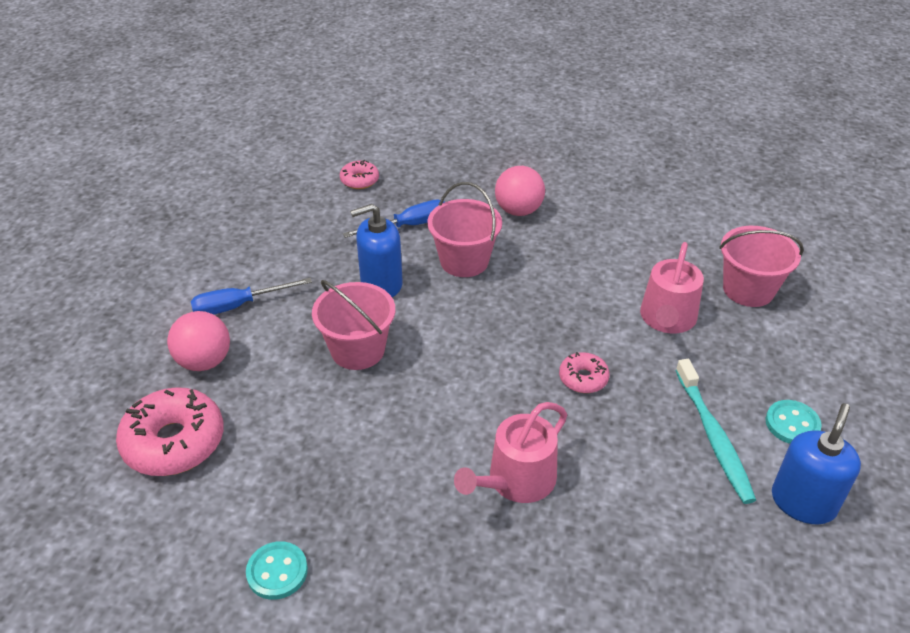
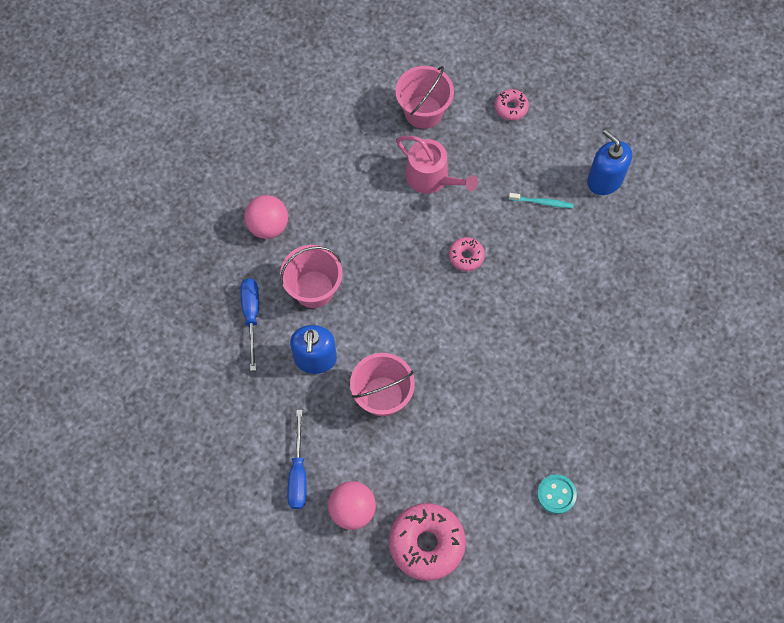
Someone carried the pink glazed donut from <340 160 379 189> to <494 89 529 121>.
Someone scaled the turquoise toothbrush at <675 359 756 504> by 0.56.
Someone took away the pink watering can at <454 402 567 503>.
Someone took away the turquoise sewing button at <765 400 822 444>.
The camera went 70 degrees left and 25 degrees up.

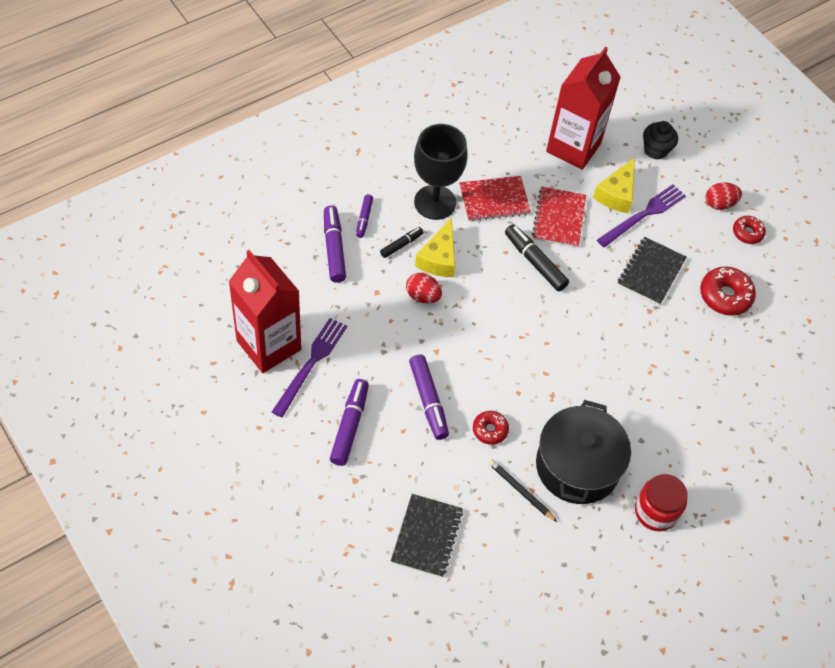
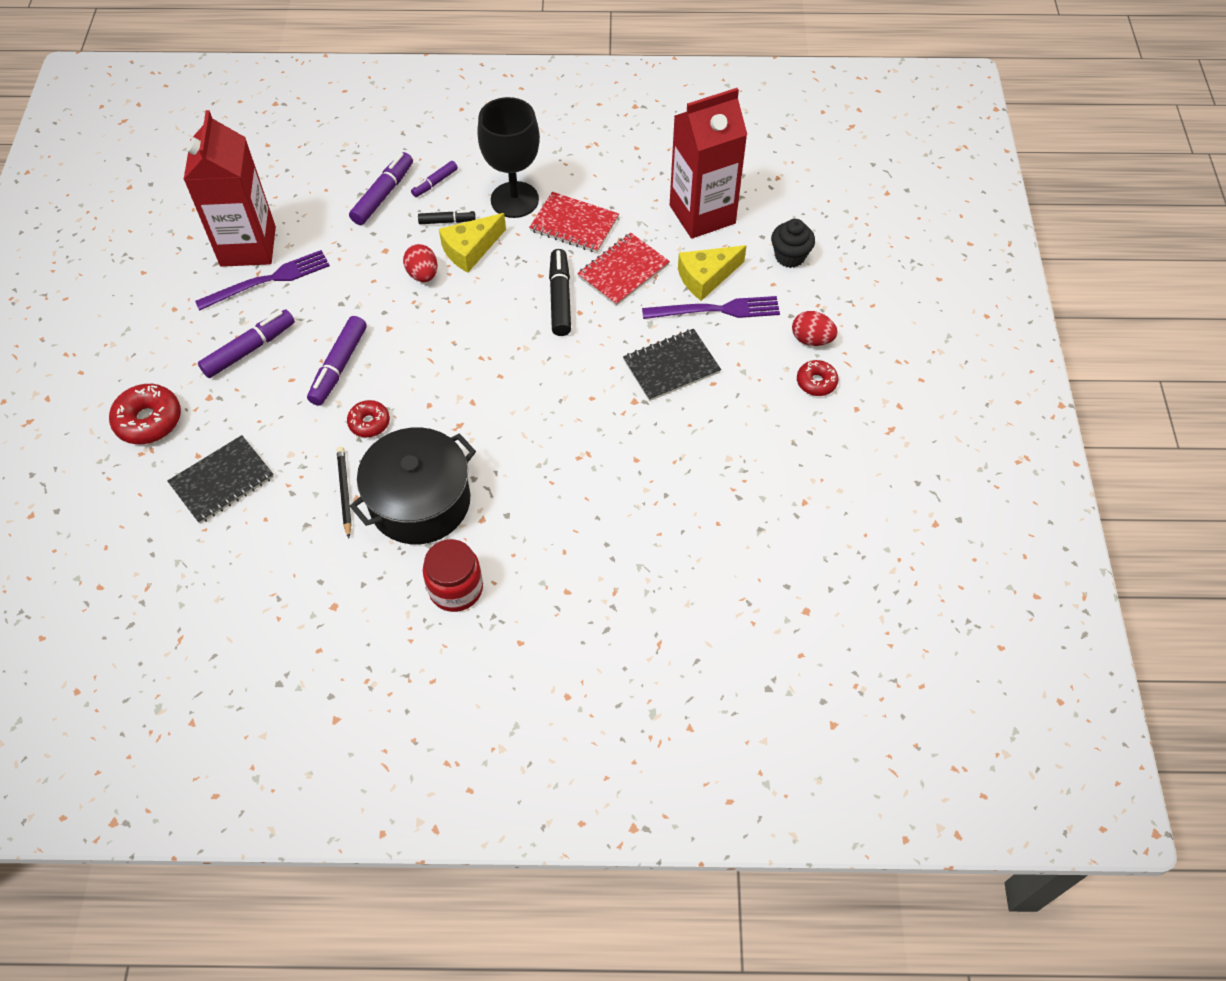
Someone carried the red glazed donut from <700 266 756 316> to <109 384 181 444>.
The camera went 40 degrees right and 0 degrees up.

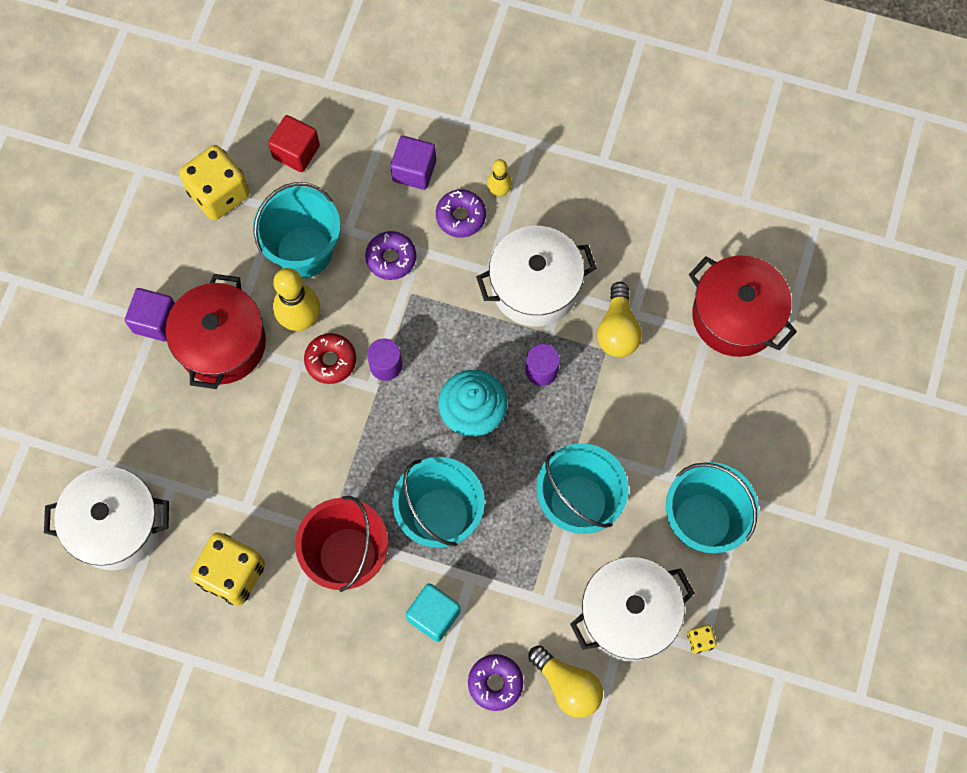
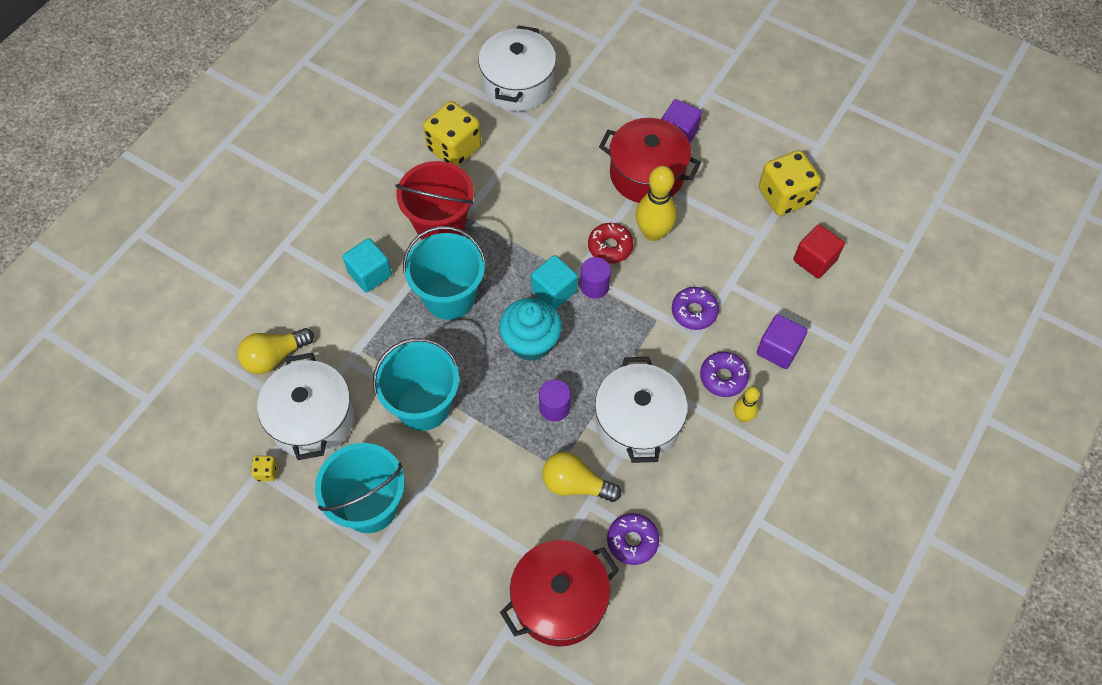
Someone put down the turquoise block at <531 255 578 309>.
Someone carried the violet glazed donut from <468 654 524 711> to <607 513 660 565>.
Someone took away the turquoise sand bucket at <253 182 340 278>.
The camera went 105 degrees right and 10 degrees down.

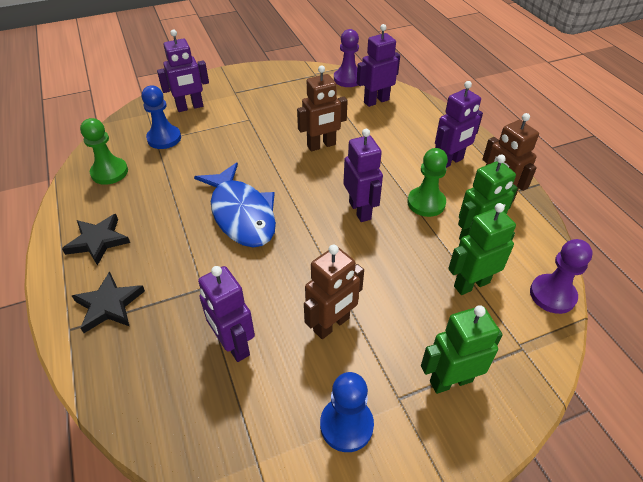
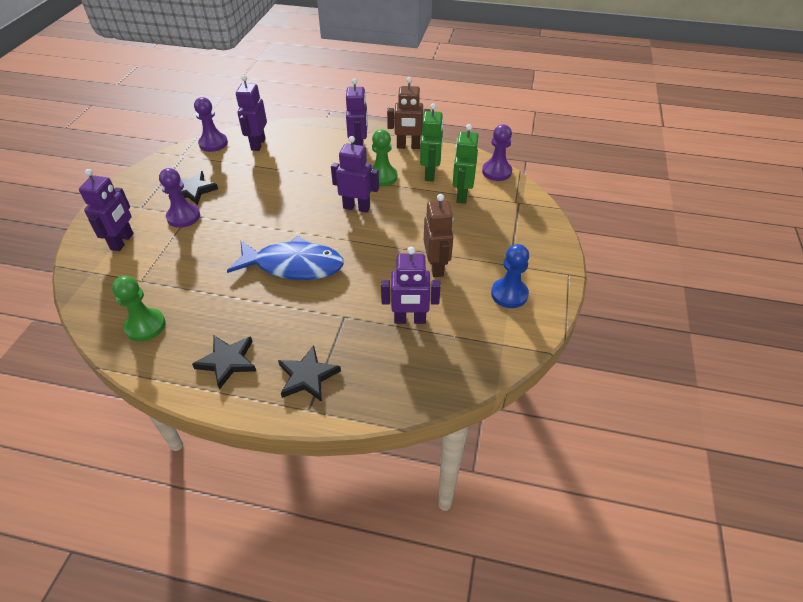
Someone put down the violet pawn at <159 168 200 228>.
Someone put down the jet-black star at <168 171 218 205>.
Someone took away the cobalt pawn at <142 86 181 149>.
Someone took away the russet toy robot at <297 65 347 152>.
Someone took away the green toy robot at <421 305 503 394>.
The camera went 55 degrees left and 0 degrees up.

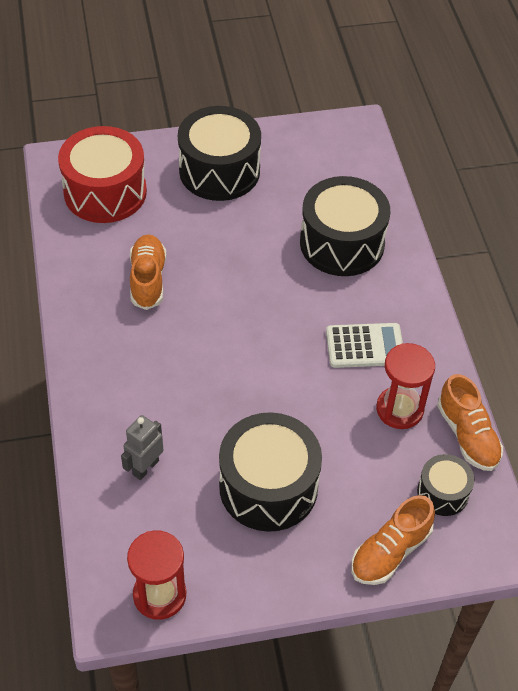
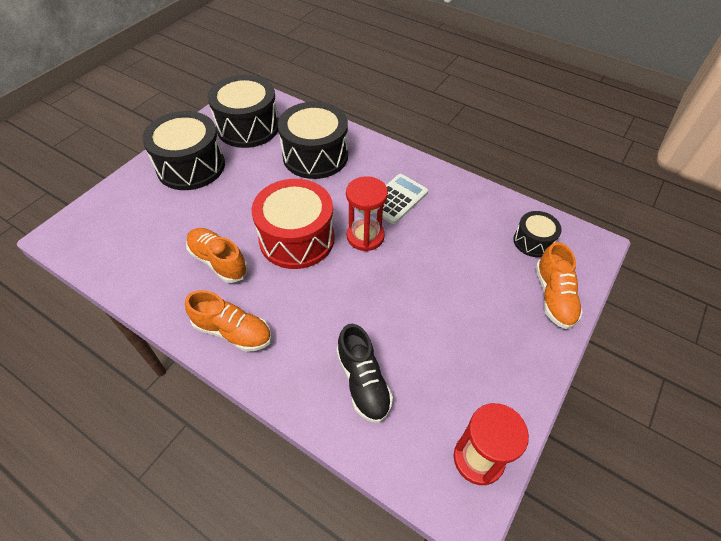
Someone carried the orange shoe from <437 374 503 471> to <185 290 272 352>.
Someone carried the jet-black toy drum from <219 412 322 532> to <208 75 279 148>.
Someone carried the red toy drum from <58 126 147 223> to <252 179 335 269>.
Someone swapped the gray toy robot at <121 415 164 480> for the jet-black shoe at <336 324 393 423>.
Someone carried the red sandglass from <376 343 435 429> to <346 176 388 251>.
The camera went 45 degrees left and 0 degrees up.

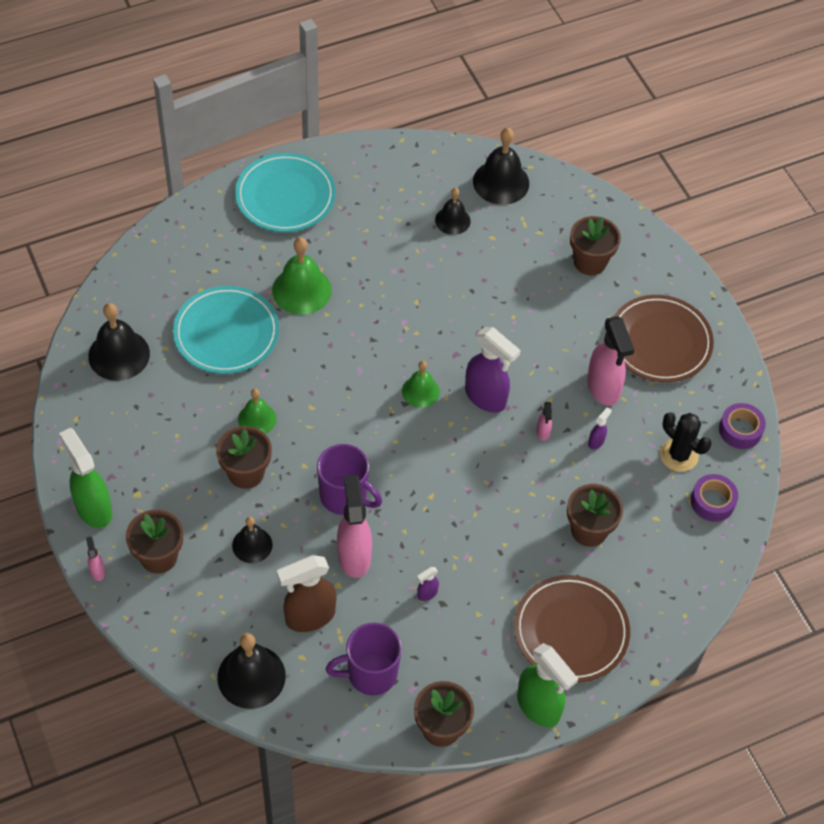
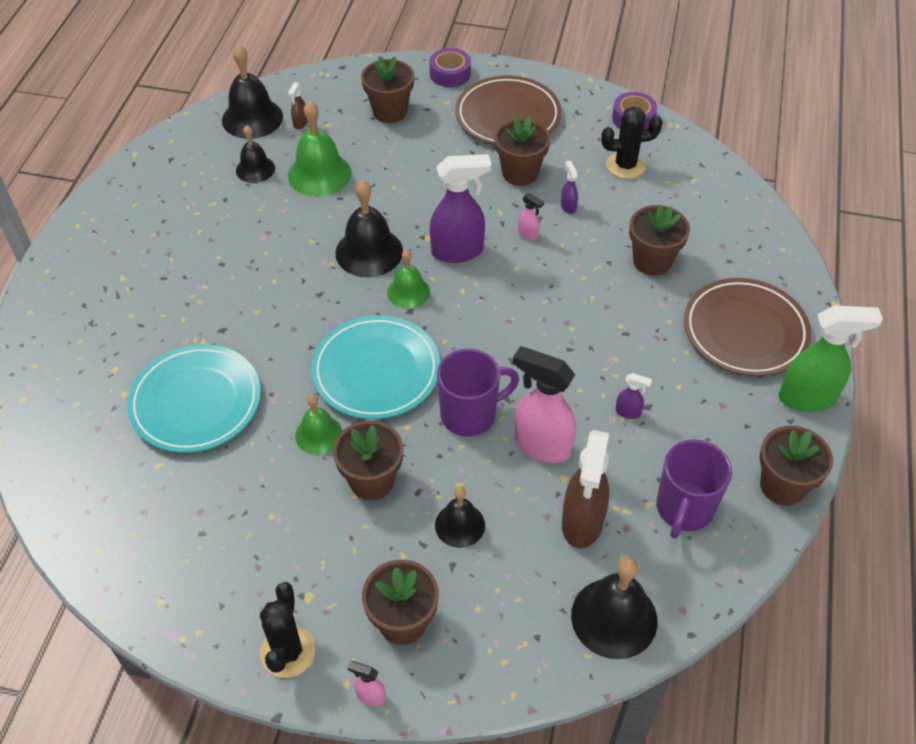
Someone swapped the green sprayer at <59 428 112 528> for the jet-black cactus at <260 582 315 678>.
Someone put down the russet sprayer at <288 82 308 129>.
Someone carried the green bell from <272 237 332 315> to <288 101 351 197>.
Someone carried the turquoise plate from <235 153 335 232> to <311 315 440 419>.
Someone carried the jet-black bell from <88 303 150 381> to <335 180 403 277>.
Someone carried the violet sticky tape from <691 474 738 522> to <430 48 471 87>.
Someone swapped the pink sprayer at <587 316 634 406> for the russet plant pot at <494 116 550 186>.
Someone rotated the violet sprayer at <417 567 439 601> by 75 degrees counterclockwise.
The camera went 50 degrees left and 5 degrees down.

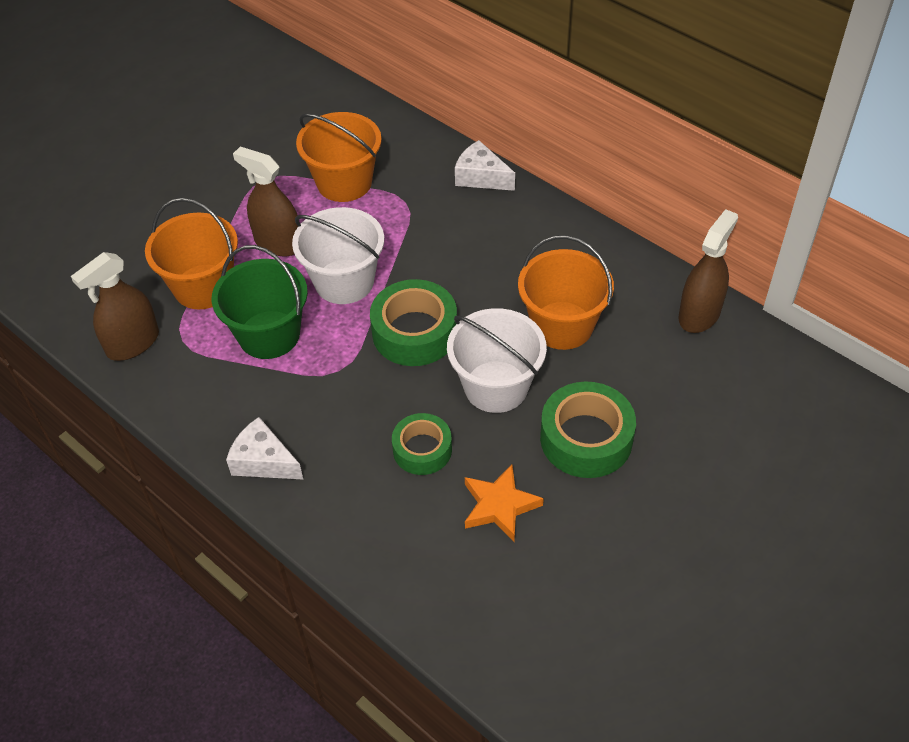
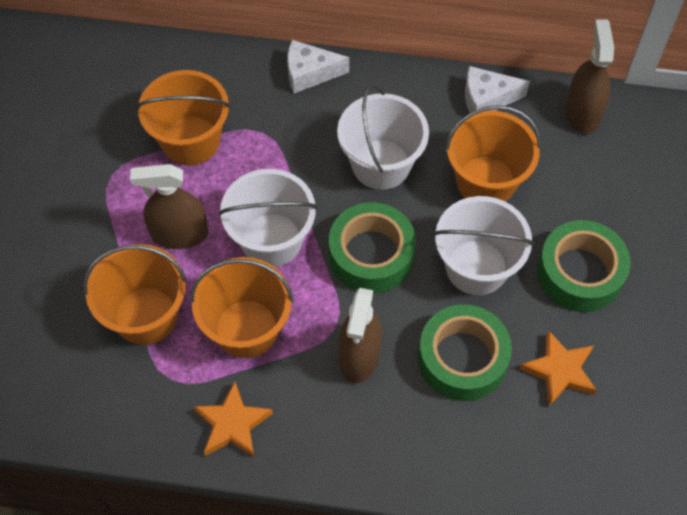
Someone repainted the green sand bucket at <212 245 308 359>, which became the orange sand bucket at <190 257 293 358>.
Someone put down the orange star at <193 382 273 457>.
Someone put down the snow-white sand bucket at <337 84 429 190>.
Someone carried the russet sprayer from <71 252 159 361> to <338 288 382 383>.
Someone scaled the green sticky tape at <392 413 452 475> by 1.56.
Someone carried the snow-white piece of cheese from <226 417 304 480> to <465 66 530 113>.
The camera went 35 degrees left and 10 degrees up.

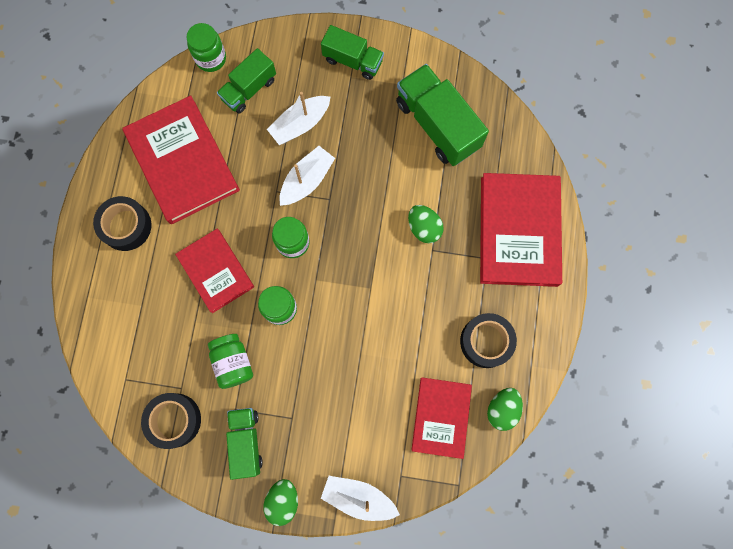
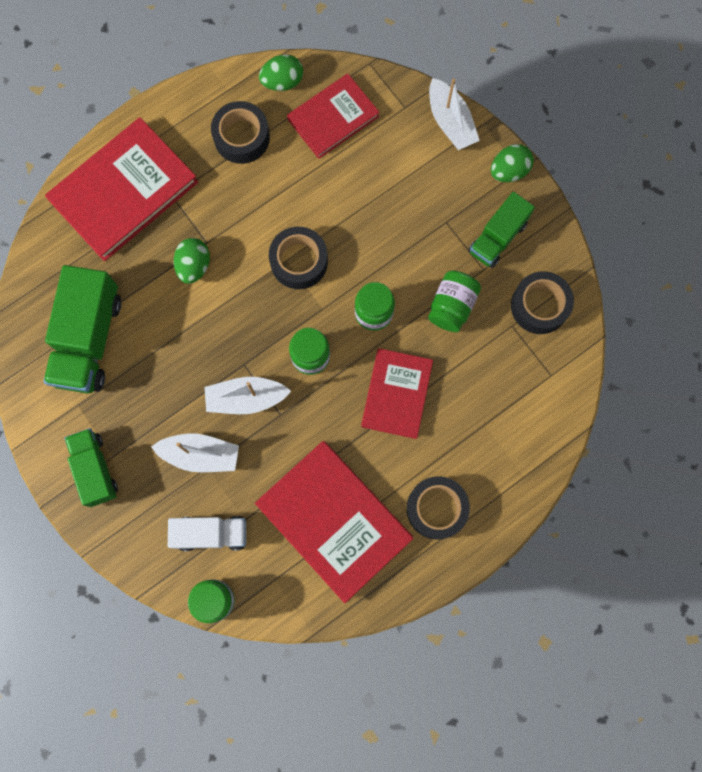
Someone repainted the green toy truck at <217 48 276 114>, which became the snow-white toy truck at <168 516 246 551>.
Someone rotated the red hardback at <122 96 240 224> by 60 degrees counterclockwise.
Someone put down the jet-black sticky tape at <269 227 328 289>.
The camera went 135 degrees left and 0 degrees up.

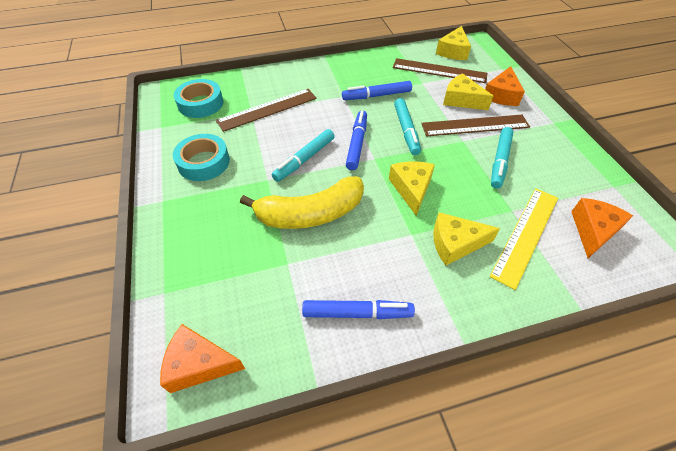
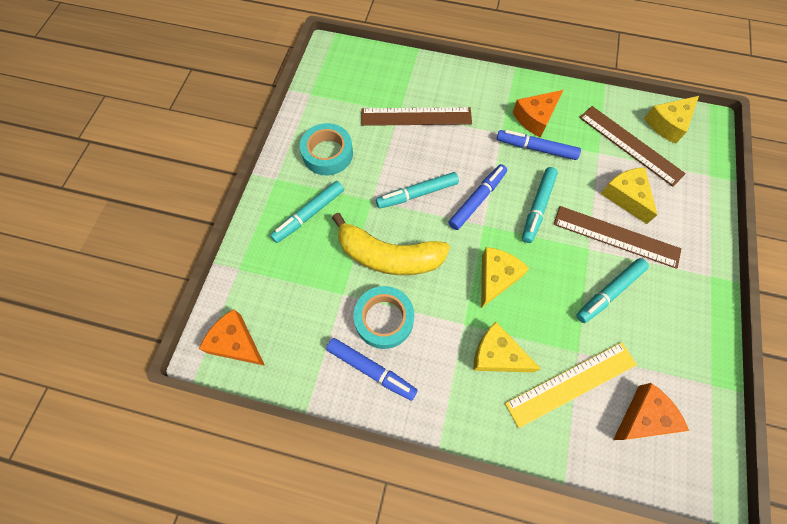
Someone put down the turquoise felt pen at <270 181 344 243>.
Someone carried the turquoise sticky tape from <174 79 223 118> to <354 286 414 349>.
Someone carried the orange piece of cheese from <485 66 525 106> to <513 90 563 137>.
The camera went 30 degrees right and 15 degrees up.

